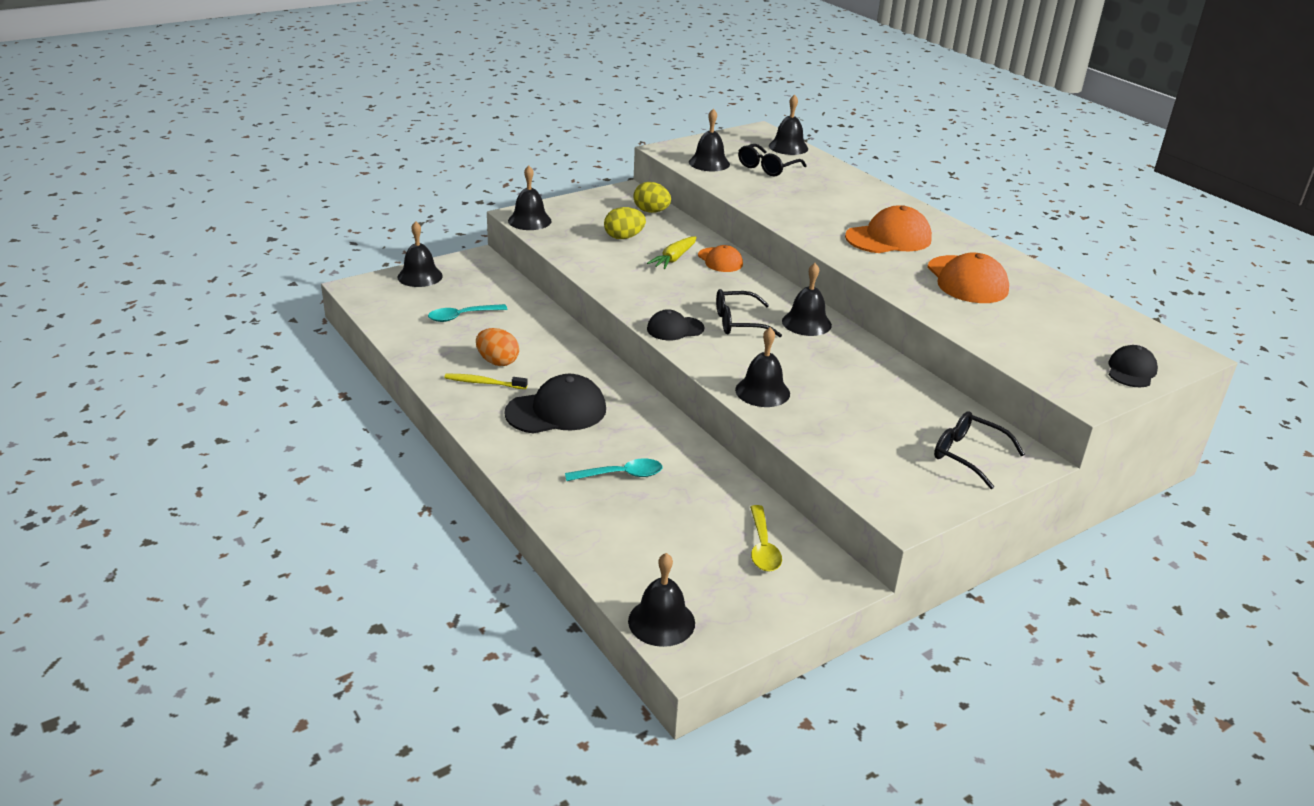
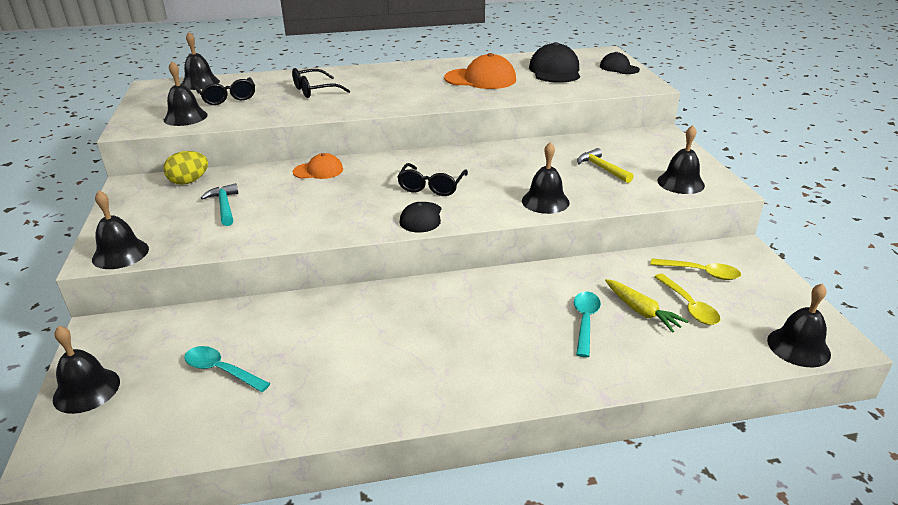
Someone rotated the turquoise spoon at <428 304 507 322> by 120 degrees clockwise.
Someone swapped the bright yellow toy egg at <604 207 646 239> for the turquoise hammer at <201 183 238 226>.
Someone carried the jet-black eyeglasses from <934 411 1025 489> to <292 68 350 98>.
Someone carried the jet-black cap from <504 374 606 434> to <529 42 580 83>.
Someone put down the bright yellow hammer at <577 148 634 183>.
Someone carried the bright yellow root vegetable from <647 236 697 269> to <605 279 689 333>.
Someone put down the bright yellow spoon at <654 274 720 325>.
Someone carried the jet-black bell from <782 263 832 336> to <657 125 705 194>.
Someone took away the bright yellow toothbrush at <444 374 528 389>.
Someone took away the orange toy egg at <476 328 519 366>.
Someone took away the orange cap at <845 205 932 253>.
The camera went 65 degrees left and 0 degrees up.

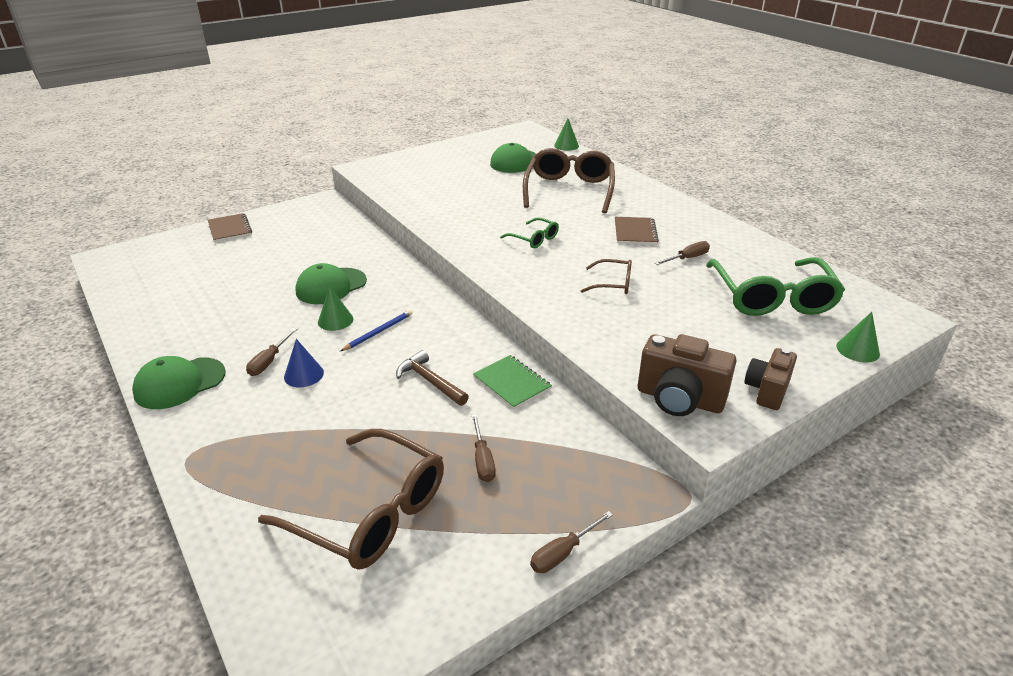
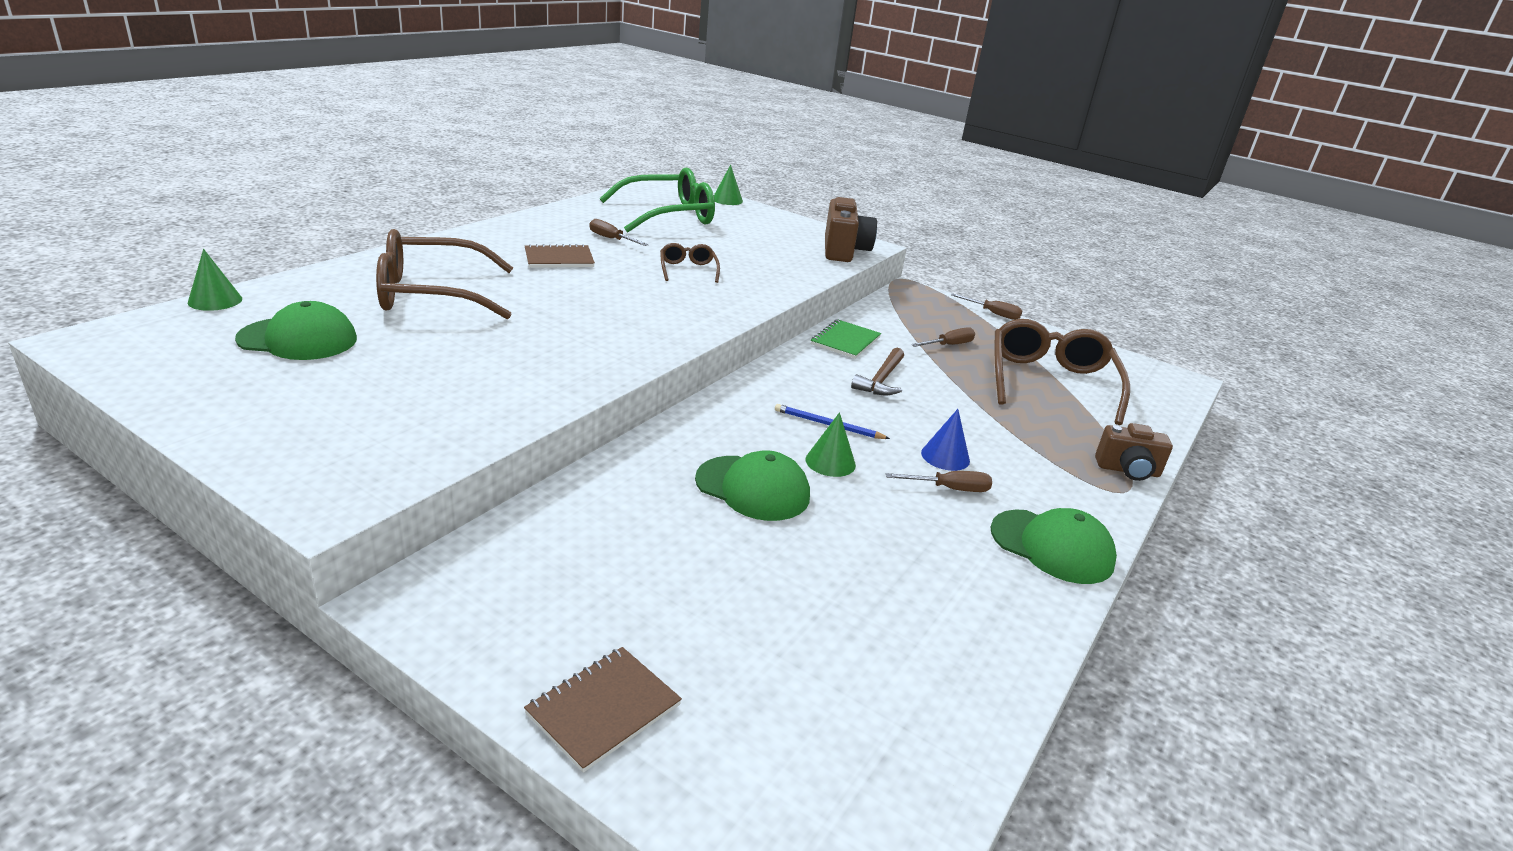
Someone carried the russet camera from <745 348 797 410> to <1095 423 1173 481>.
Someone took away the green eyeglasses at <500 217 559 248>.
The camera went 115 degrees left and 5 degrees down.

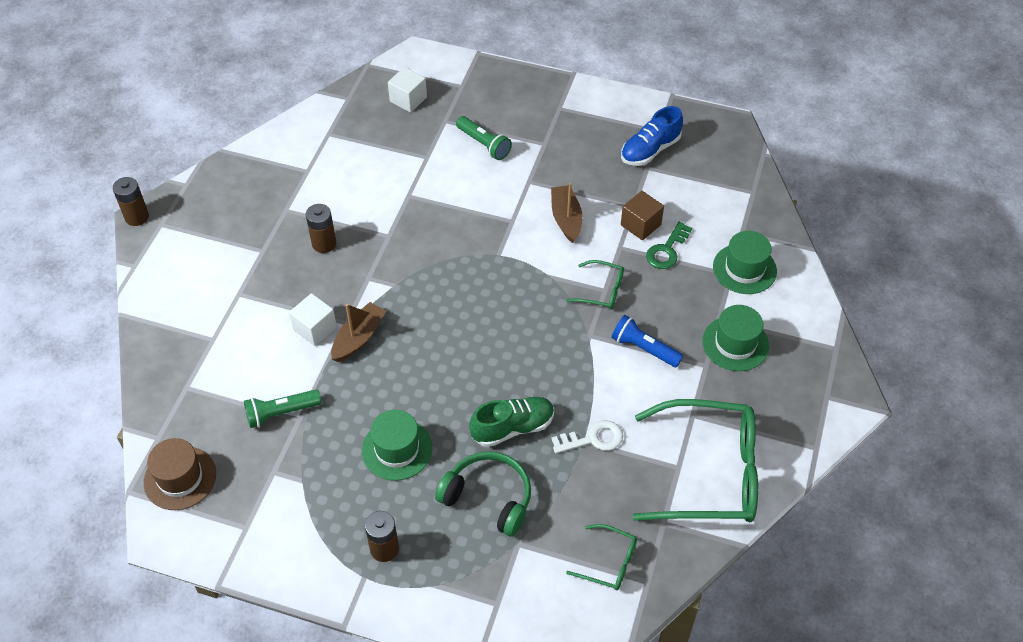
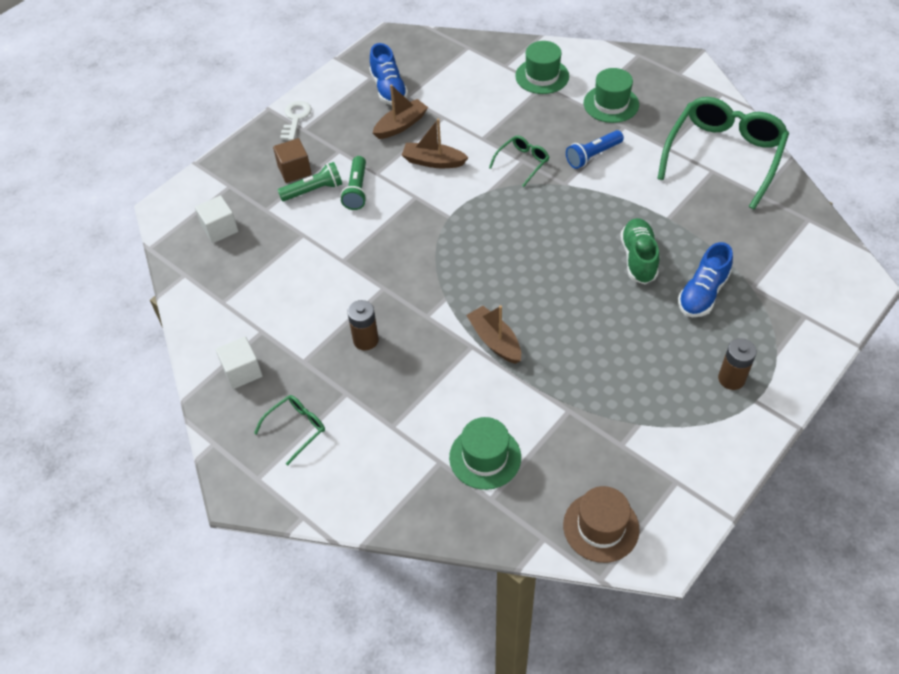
Someone carried the snow-white block from <289 293 337 346> to <216 337 263 389>.
Someone carried the green eyeglasses from <566 524 637 590> to <254 395 325 465>.
Someone carried the russet block from <621 191 664 240> to <273 138 312 183>.
Someone carried the snow-white key from <551 420 623 454> to <280 101 312 141>.
Someone carried the green flashlight from <244 389 321 428> to <341 156 367 210>.
Someone put down the russet toy boat at <373 84 428 139>.
Someone carried the green hat from <362 410 433 481> to <449 417 521 490>.
Someone swapped the green over-ear headphones at <435 451 531 537> for the cobalt shoe at <678 242 733 317>.
Someone took away the russet power cell at <113 177 149 226>.
Someone took away the green key at <646 222 692 269>.
The camera went 65 degrees left and 0 degrees up.

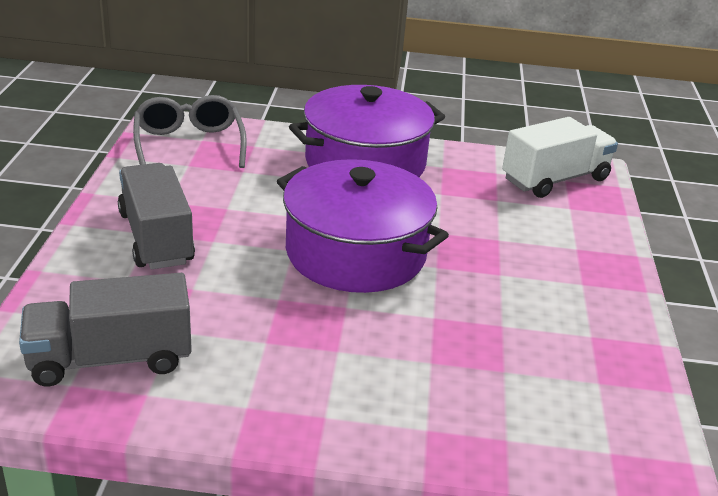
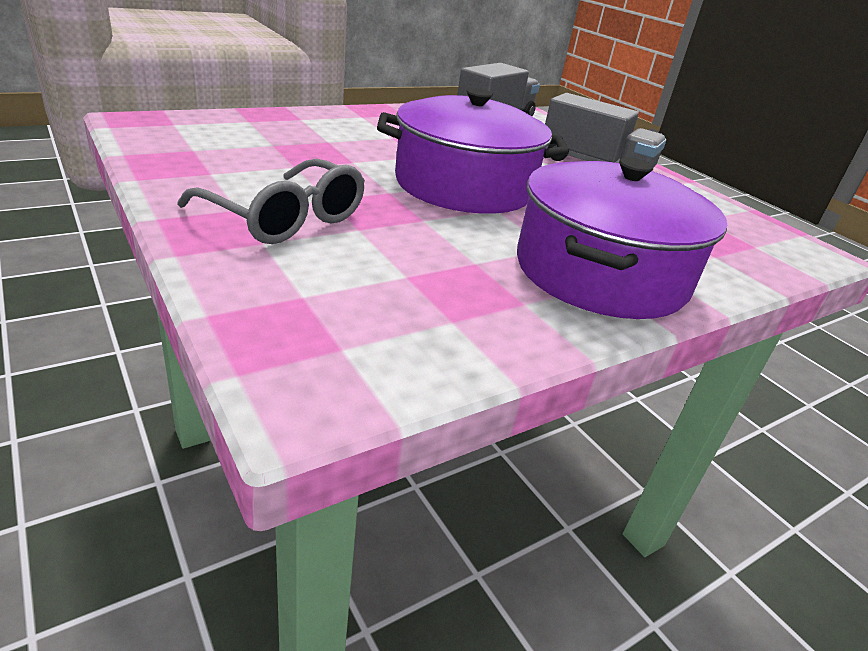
Someone carried the gray eyeglasses from <133 95 247 168> to <177 159 365 244>.
Someone took away the snow-white toy truck at <502 117 618 198>.
The camera went 140 degrees right and 0 degrees up.

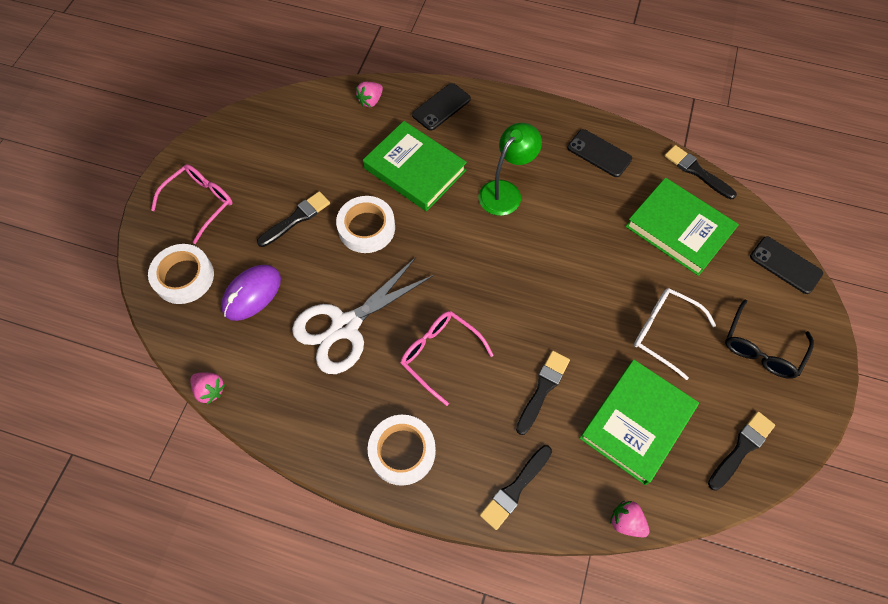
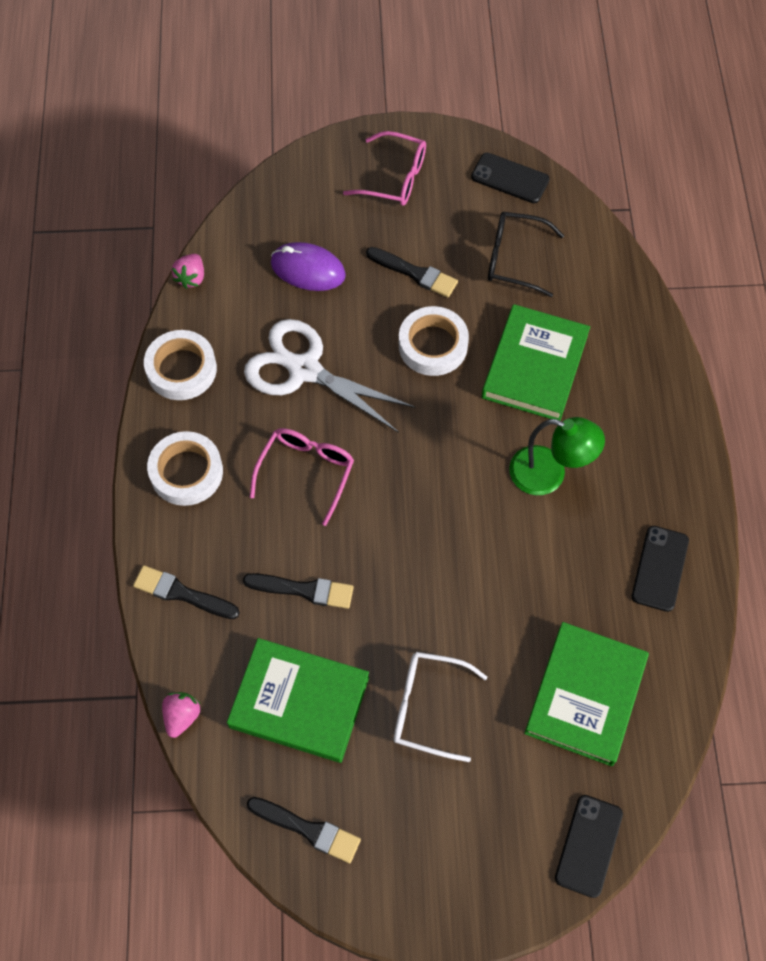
Someone carried the snow-white sticky tape from <148 244 214 304> to <144 330 217 400>.
Someone rotated the snow-white eyeglasses at <634 288 716 380> by 90 degrees counterclockwise.
Someone carried the jet-black mobile phone from <412 83 471 131> to <471 153 550 203>.
Someone carried the jet-black eyeglasses from <725 299 814 379> to <488 212 564 297>.
Someone took away the pink berry at <356 82 383 107>.
Someone took away the jet-black brush at <665 145 737 199>.
The camera went 70 degrees right and 0 degrees up.

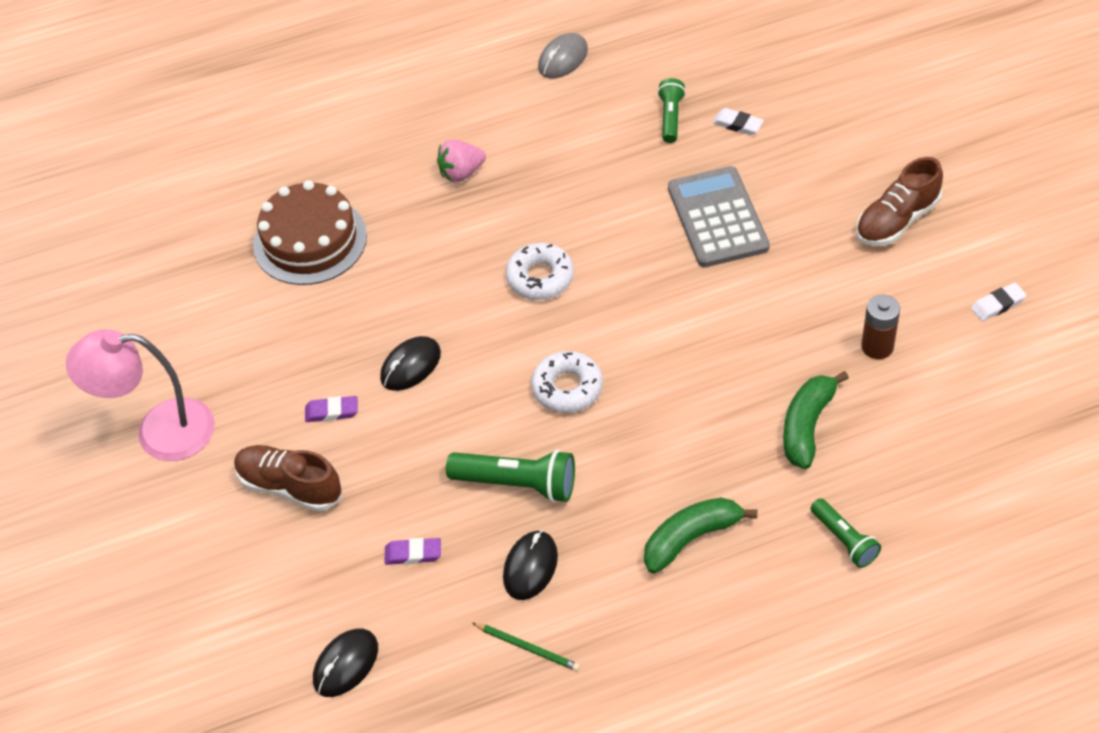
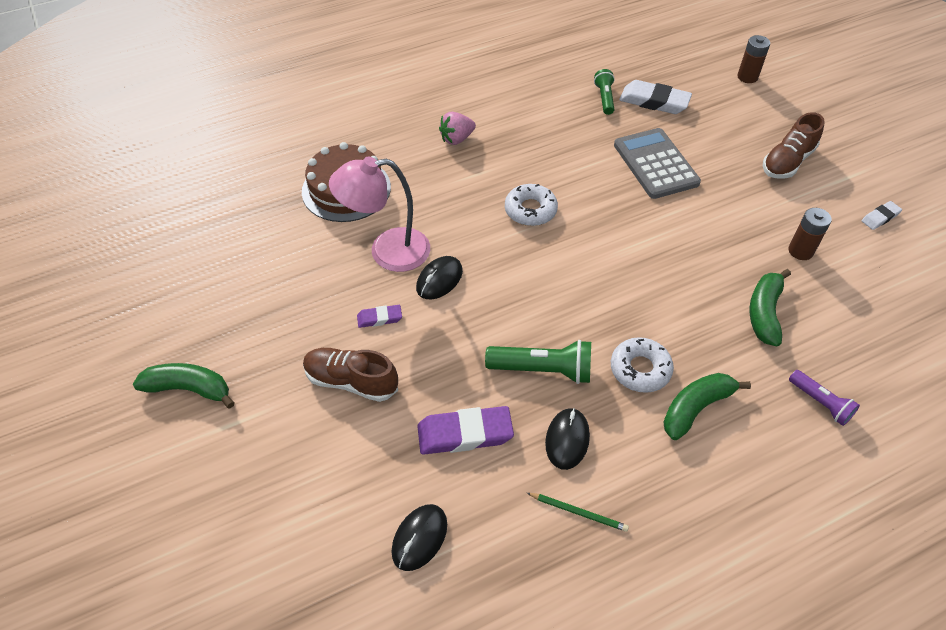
Someone put down the green toy banana at <133 363 235 409>.
Someone carried the pink lamp from <66 329 215 461> to <329 157 430 272>.
Someone scaled the violet pencil eraser at <385 538 441 565> by 1.89.
Someone carried the snow-white glazed donut from <531 351 603 413> to <611 337 674 393>.
Someone scaled the snow-white pencil eraser at <713 108 764 135> by 1.89.
Someone put down the russet power cell at <737 35 770 83>.
Someone repainted the green flashlight at <810 498 881 568>, which became the violet flashlight at <789 370 860 426>.
Someone took away the gray PC mouse at <538 33 588 78>.
The camera went 10 degrees left and 0 degrees up.

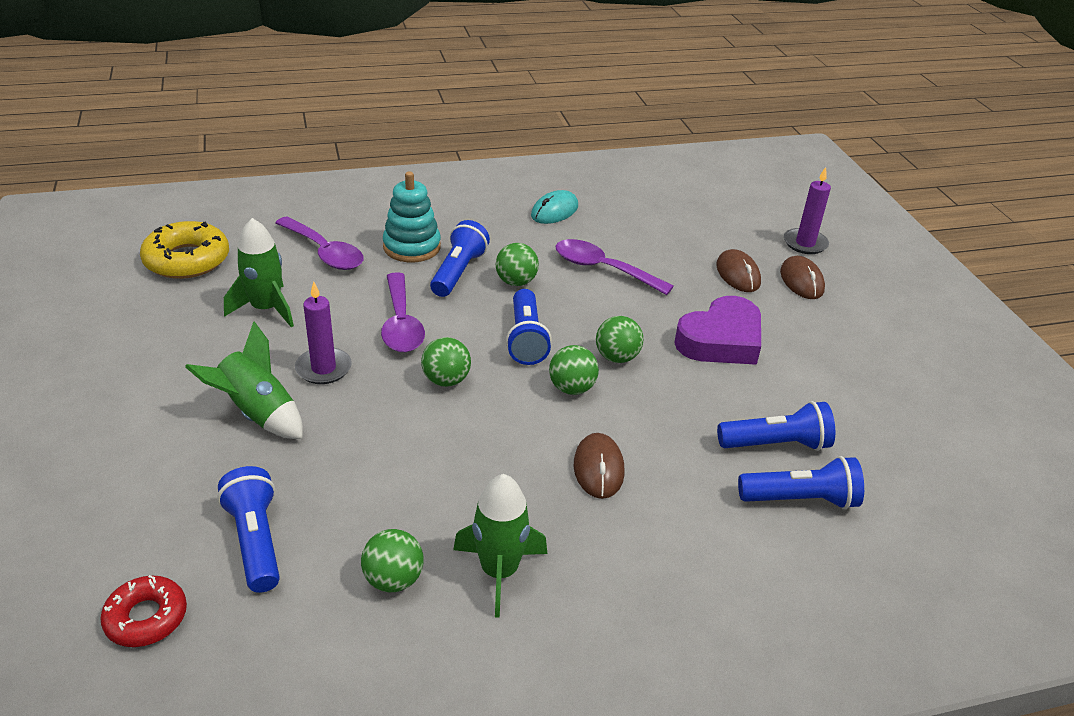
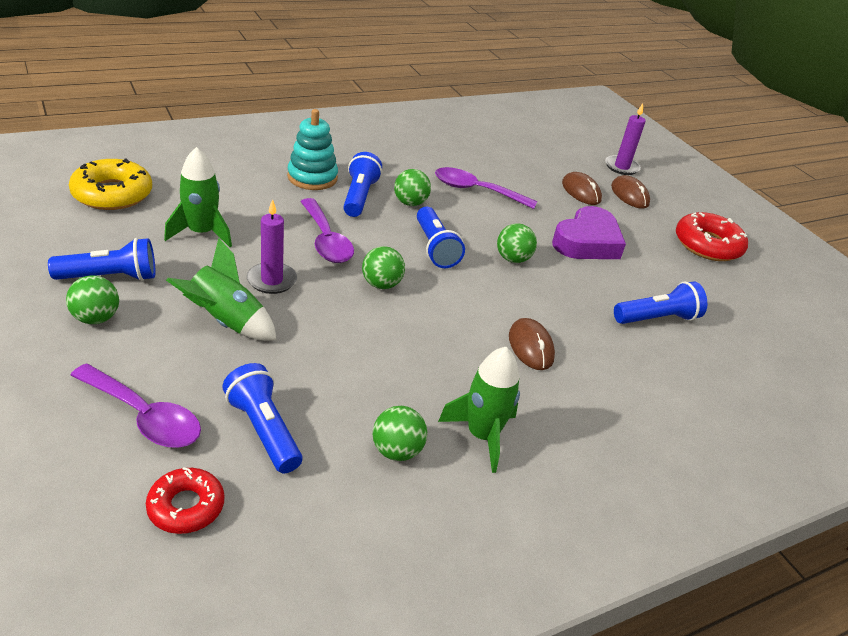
Someone carried the cobalt flashlight from <738 456 864 510> to <48 238 155 281>.
Someone carried the green play ball from <549 345 599 395> to <66 275 119 324>.
Someone carried the violet spoon from <275 216 364 270> to <70 363 201 448>.
Someone put down the red glazed donut at <676 212 748 261>.
Someone took away the turquoise PC mouse at <531 190 578 224>.
The camera went 15 degrees left and 0 degrees up.

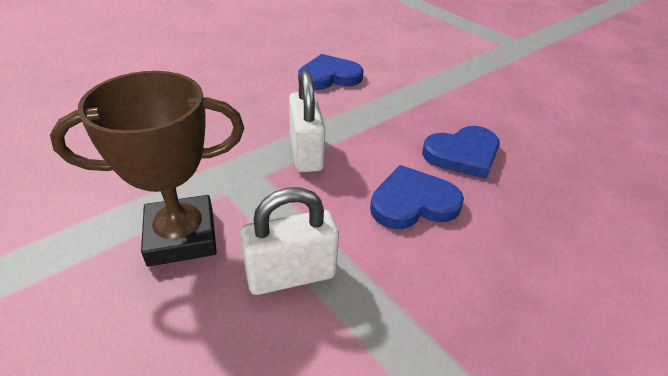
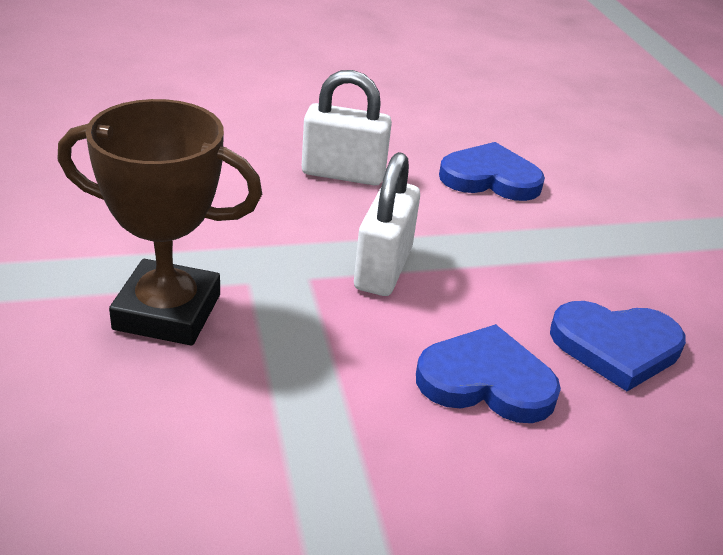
Someone carried the snow-white lock from <240 187 339 295> to <302 70 392 185>.
The camera went 25 degrees right and 5 degrees down.

